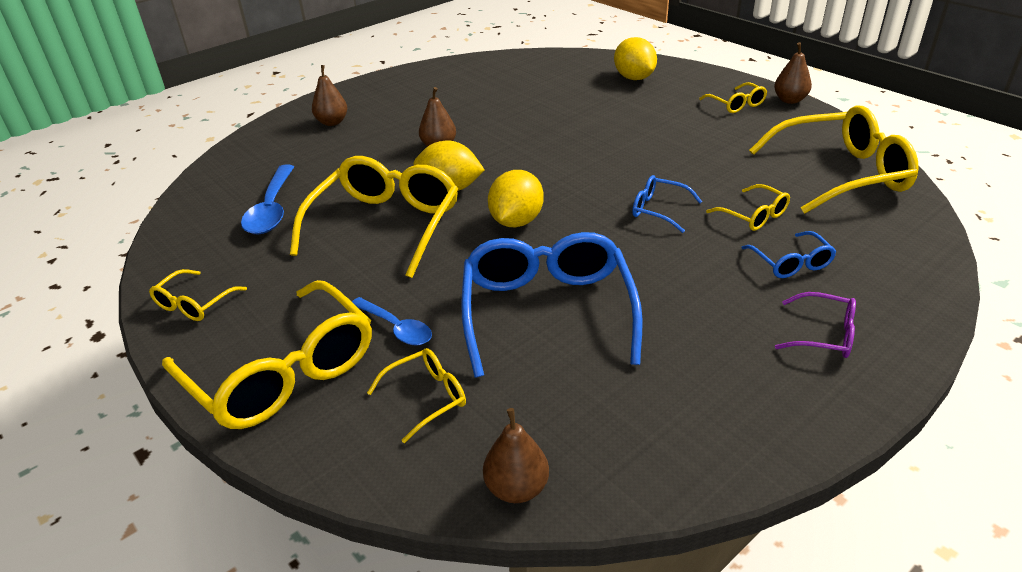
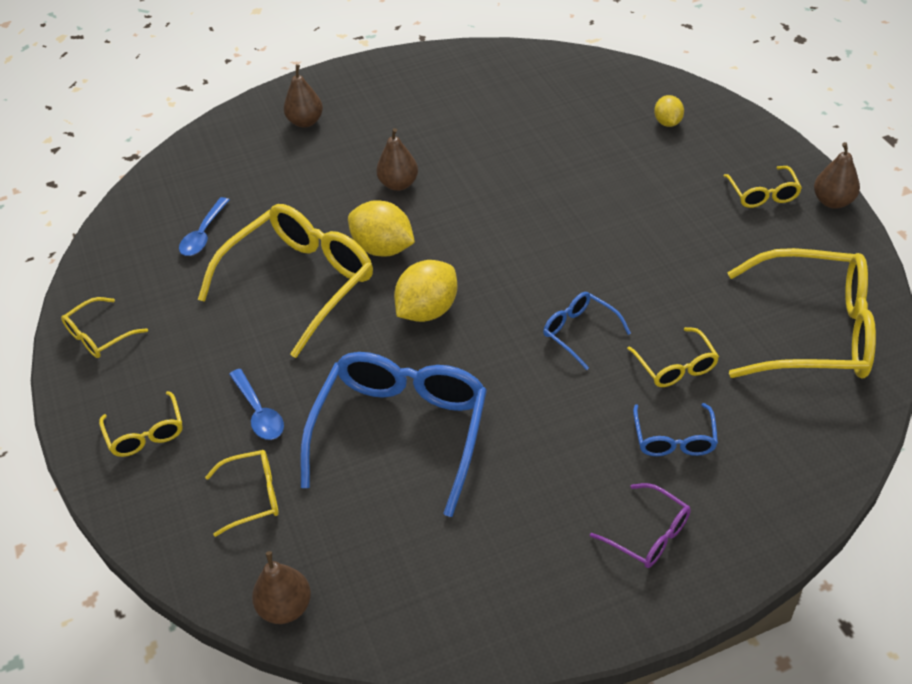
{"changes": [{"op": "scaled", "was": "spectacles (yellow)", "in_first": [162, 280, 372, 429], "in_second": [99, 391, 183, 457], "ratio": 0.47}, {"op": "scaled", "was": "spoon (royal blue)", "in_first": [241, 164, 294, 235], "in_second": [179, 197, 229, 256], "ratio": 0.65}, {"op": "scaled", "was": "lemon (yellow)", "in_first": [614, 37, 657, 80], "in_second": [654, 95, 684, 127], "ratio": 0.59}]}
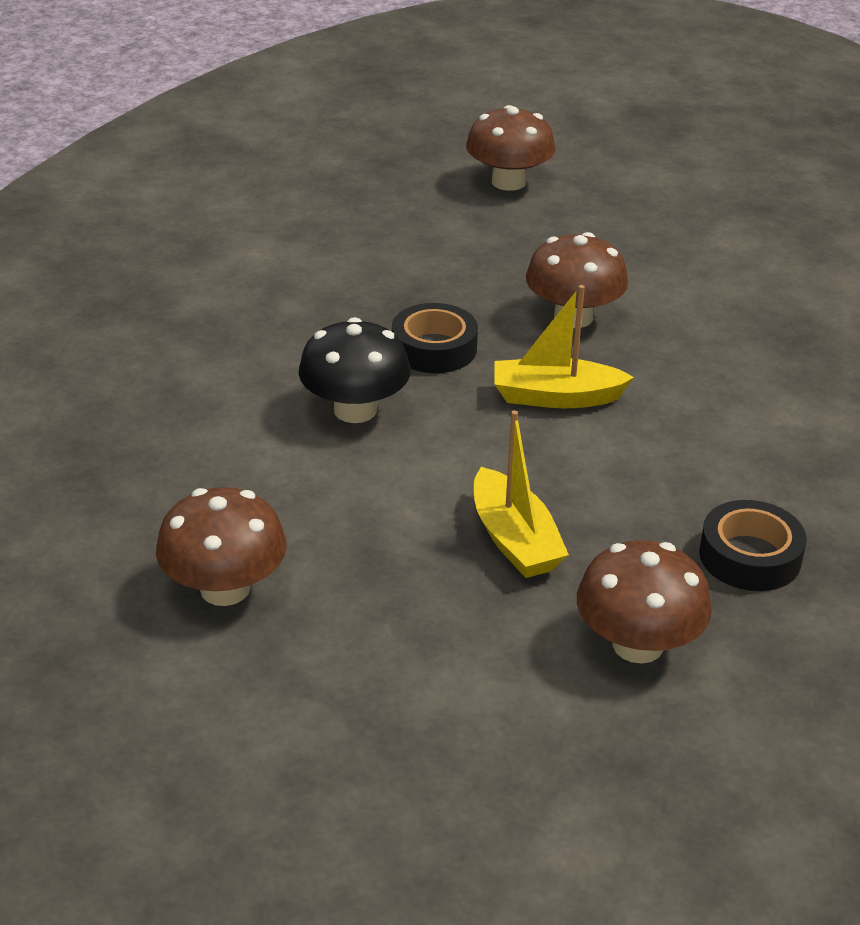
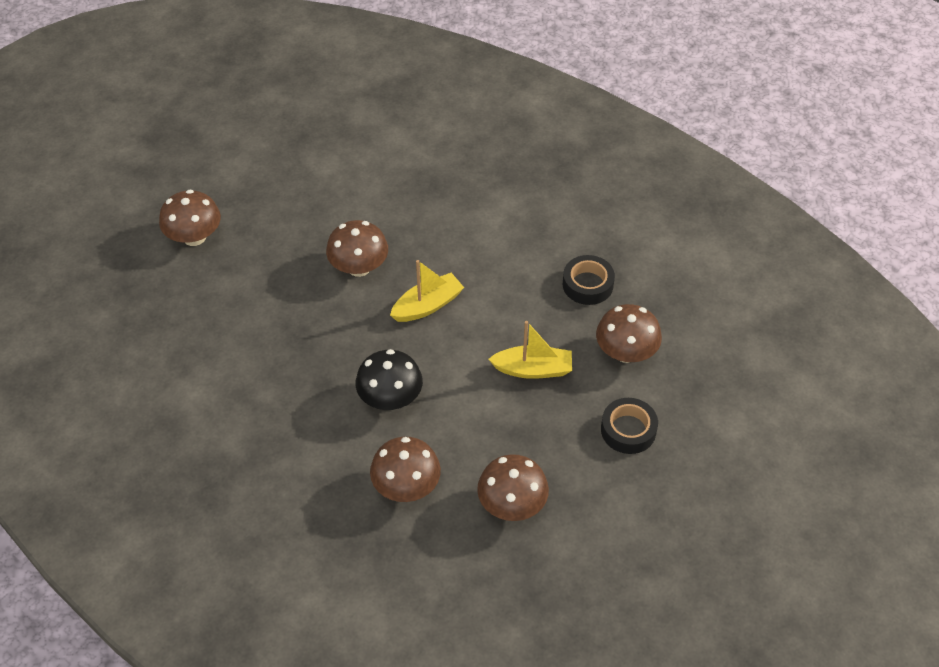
{"changes": [{"op": "new", "now": "mushroom (dark brown)", "in_second": [370, 437, 441, 502]}, {"op": "rotated", "was": "toy boat (yellow)", "in_first": [494, 285, 634, 408], "in_second": [390, 260, 464, 322], "clockwise": -150}, {"op": "shifted", "was": "sticky tape (jet-black)", "in_first": [392, 303, 478, 373], "in_second": [601, 398, 658, 454]}]}
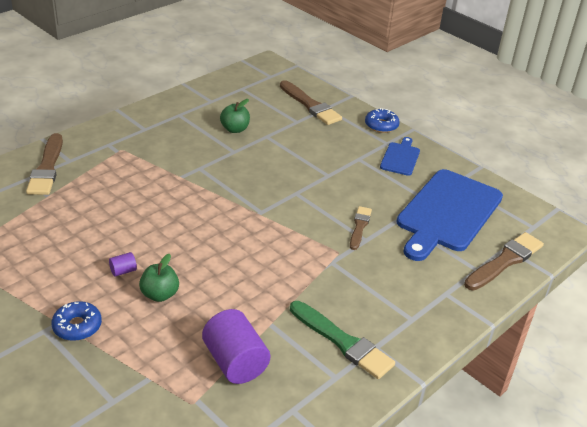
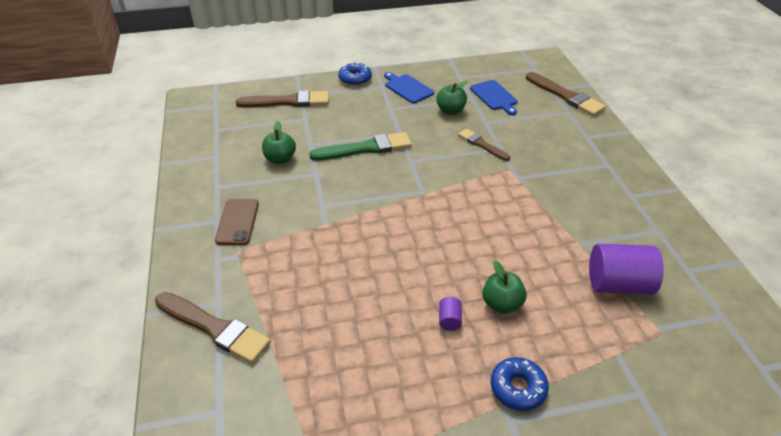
{"changes": [{"op": "new", "now": "smartphone (dark brown)", "in_second": [215, 199, 259, 245]}, {"op": "shifted", "was": "paint brush (emerald)", "in_first": [290, 301, 395, 379], "in_second": [309, 132, 412, 161]}, {"op": "new", "now": "toy apple (emerald)", "in_second": [436, 81, 468, 115]}, {"op": "scaled", "was": "cutting board (royal blue)", "in_first": [396, 169, 503, 261], "in_second": [470, 80, 518, 115], "ratio": 0.47}, {"op": "rotated", "was": "paint brush (dark brown)", "in_first": [464, 232, 544, 290], "in_second": [526, 72, 606, 116], "clockwise": 150}]}
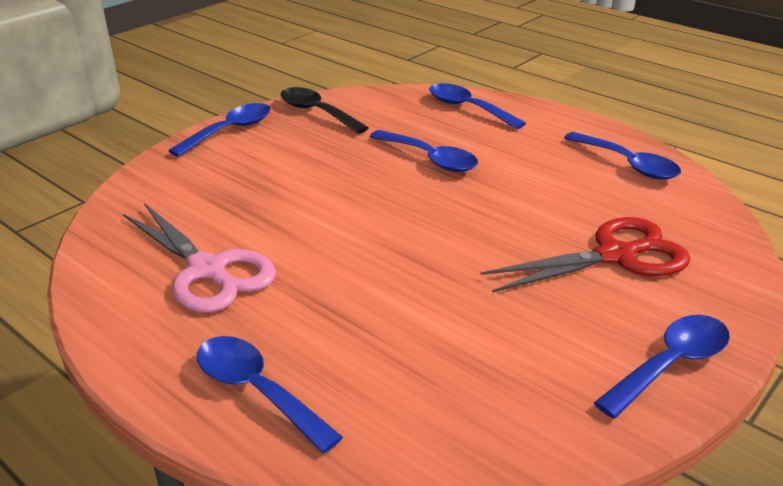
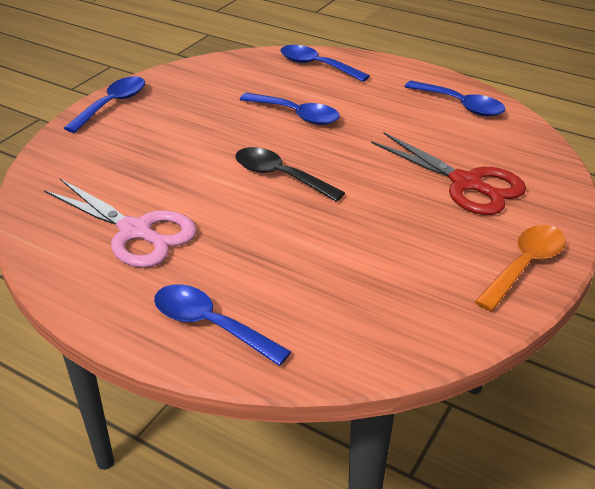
{"changes": [{"op": "shifted", "was": "spoon (jet-black)", "in_first": [281, 87, 369, 134], "in_second": [235, 147, 345, 202]}, {"op": "rotated", "was": "shears (crimson)", "in_first": [480, 217, 690, 293], "in_second": [371, 132, 526, 215], "clockwise": 75}, {"op": "repainted", "was": "spoon (royal blue)", "now": "spoon (orange)", "in_first": [594, 315, 730, 418], "in_second": [475, 225, 566, 311]}]}
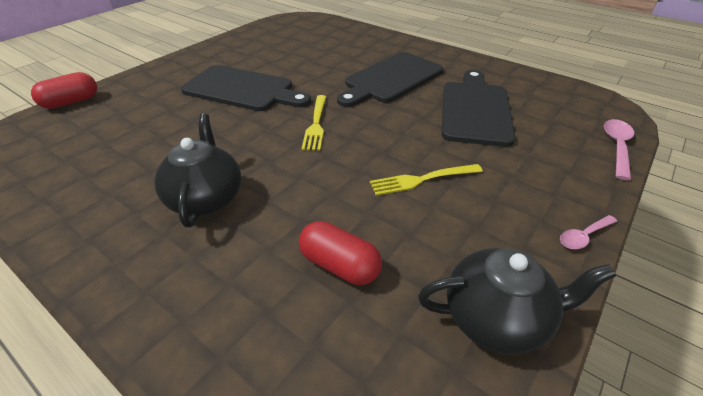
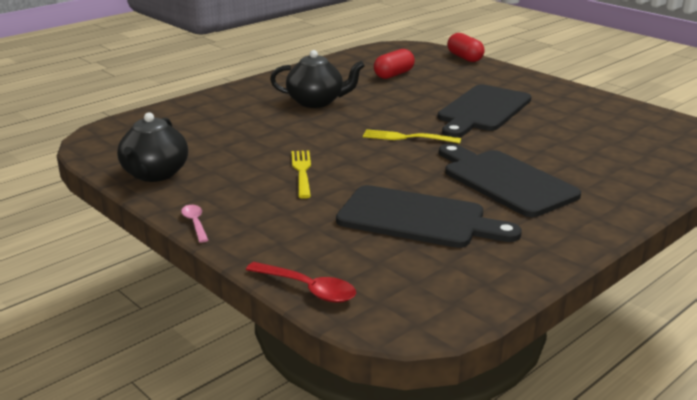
{"changes": [{"op": "repainted", "was": "spoon (rosy)", "now": "spoon (crimson)", "in_first": [604, 119, 634, 180], "in_second": [246, 262, 356, 303]}, {"op": "shifted", "was": "pill (crimson)", "in_first": [299, 221, 382, 285], "in_second": [374, 49, 415, 79]}]}
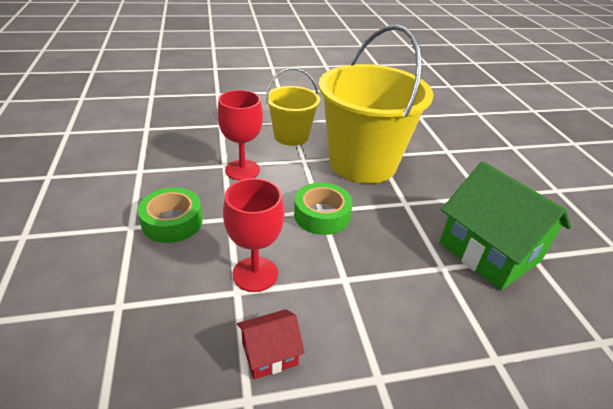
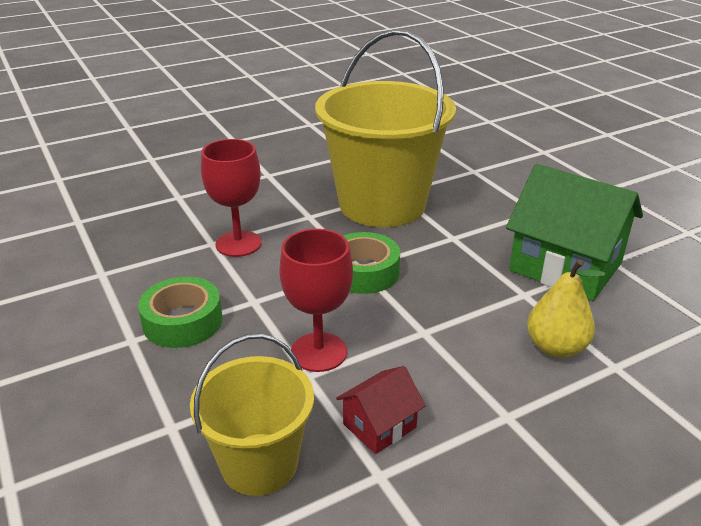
{"changes": [{"op": "shifted", "was": "sand bucket (yellow)", "in_first": [266, 68, 320, 146], "in_second": [190, 334, 314, 496]}, {"op": "new", "now": "pear fruit (yellow)", "in_second": [527, 259, 605, 358]}]}
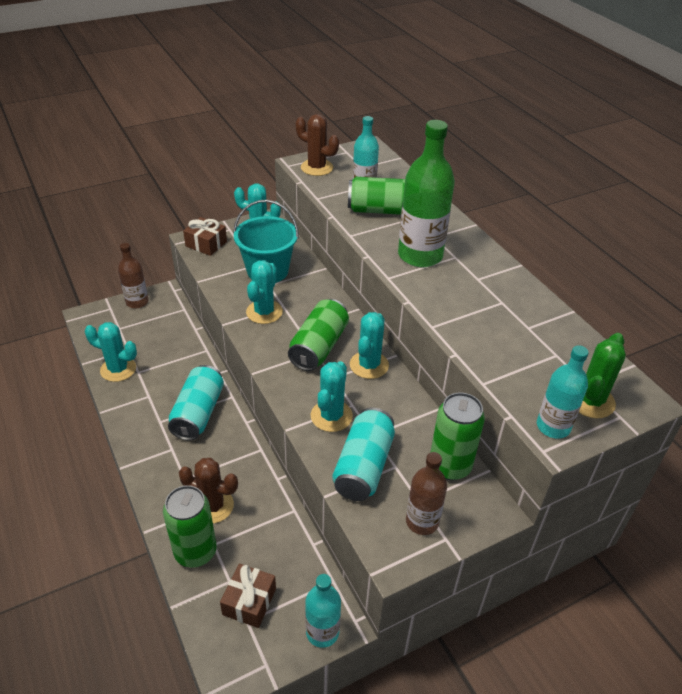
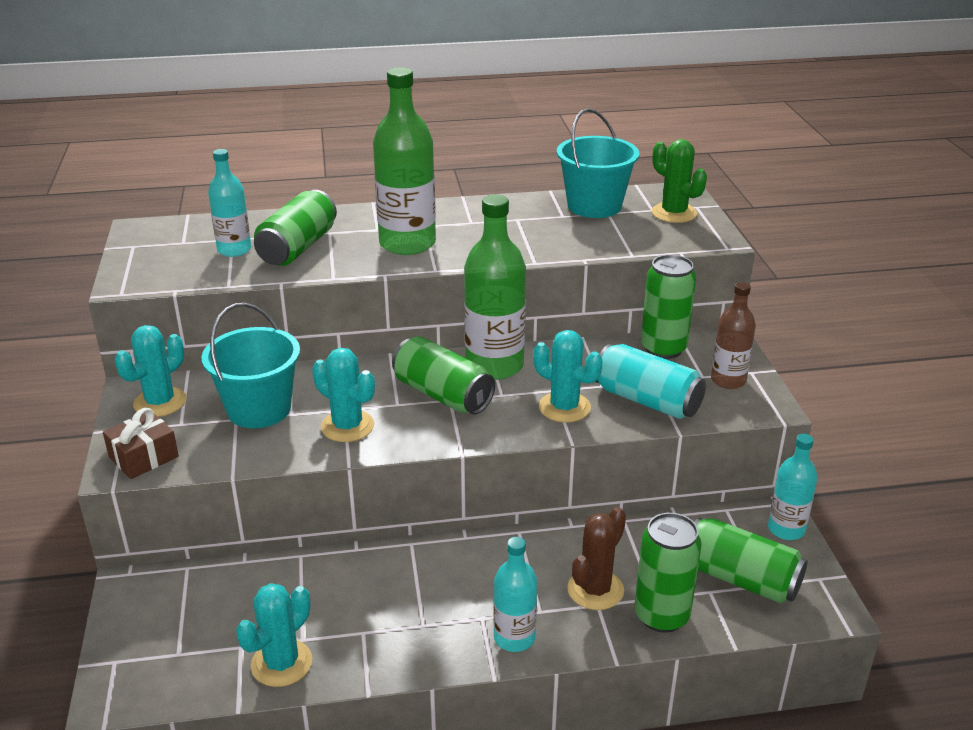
{"changes": [{"op": "swapped", "was": "cactus (aqua)", "now": "flask (emerald)", "in_first": [350, 312, 389, 379], "in_second": [464, 195, 526, 380]}, {"op": "shifted", "was": "flask (aqua)", "in_first": [537, 345, 589, 439], "in_second": [493, 537, 537, 652]}, {"op": "new", "now": "sand bucket (aqua)", "in_second": [557, 108, 639, 218]}, {"op": "swapped", "was": "present (dark brown)", "now": "can (emerald)", "in_first": [220, 564, 276, 628], "in_second": [694, 517, 808, 603]}, {"op": "gone", "was": "flask (dark brown)", "in_first": [118, 243, 149, 309]}, {"op": "gone", "was": "can (aqua)", "in_first": [168, 365, 224, 441]}, {"op": "gone", "was": "cactus (dark brown)", "in_first": [296, 114, 339, 176]}]}
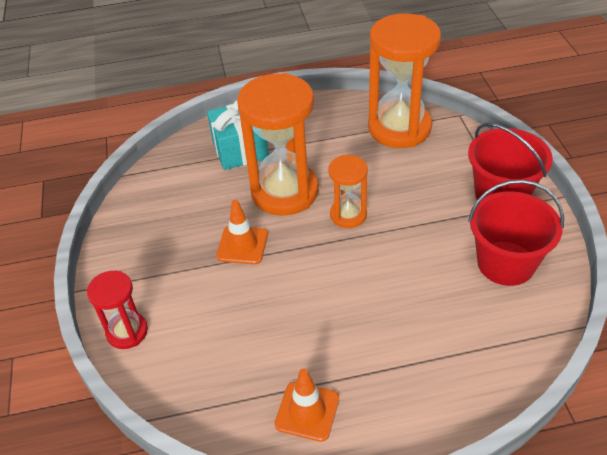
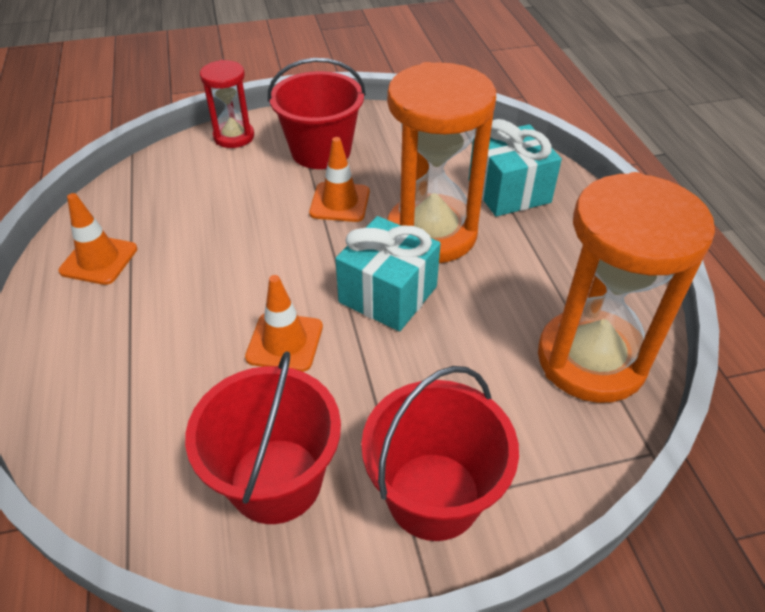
{"changes": [{"op": "new", "now": "traffic cone (orange)", "in_second": [245, 275, 323, 372]}, {"op": "new", "now": "sand bucket (crimson)", "in_second": [268, 58, 366, 169]}, {"op": "swapped", "was": "hourglass (orange)", "now": "present (aqua)", "in_first": [328, 155, 368, 228], "in_second": [335, 216, 441, 331]}]}
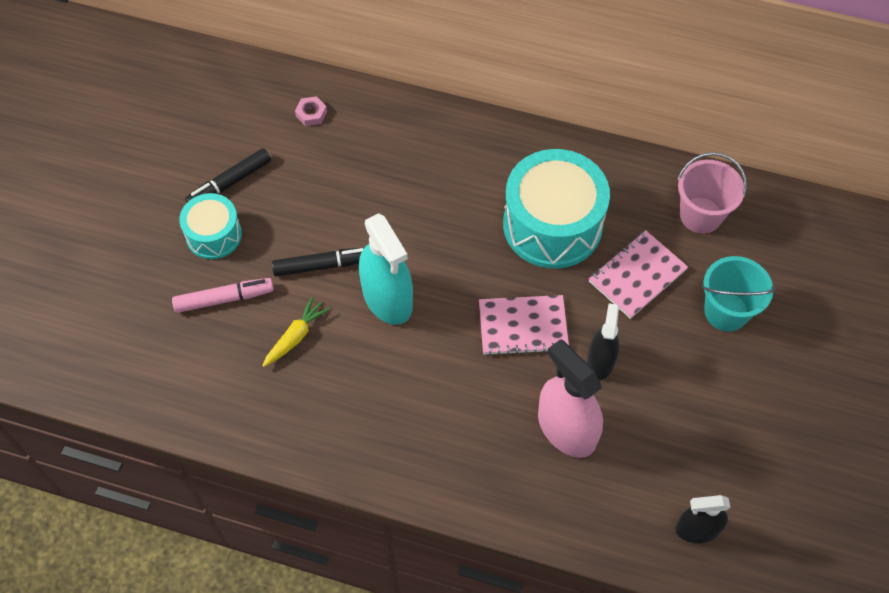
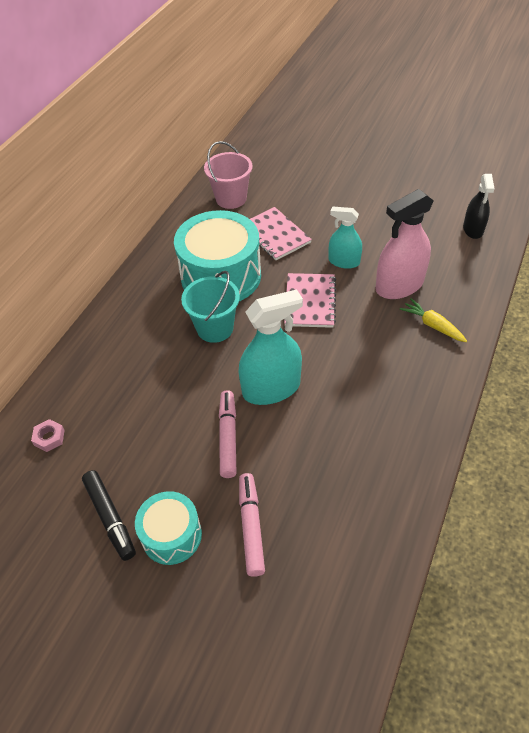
{"changes": [{"op": "shifted", "was": "sand bucket (aqua)", "in_first": [702, 256, 776, 332], "in_second": [181, 271, 240, 343]}, {"op": "repainted", "was": "marker pen (jet-black)", "now": "marker pen (rosy)", "in_first": [272, 247, 365, 276], "in_second": [219, 390, 237, 478]}, {"op": "repainted", "was": "spray cleaner (jet-black)", "now": "spray cleaner (aqua)", "in_first": [587, 303, 619, 379], "in_second": [329, 206, 362, 269]}, {"op": "shifted", "was": "root vegetable (yellow)", "in_first": [262, 297, 330, 367], "in_second": [400, 298, 467, 342]}]}
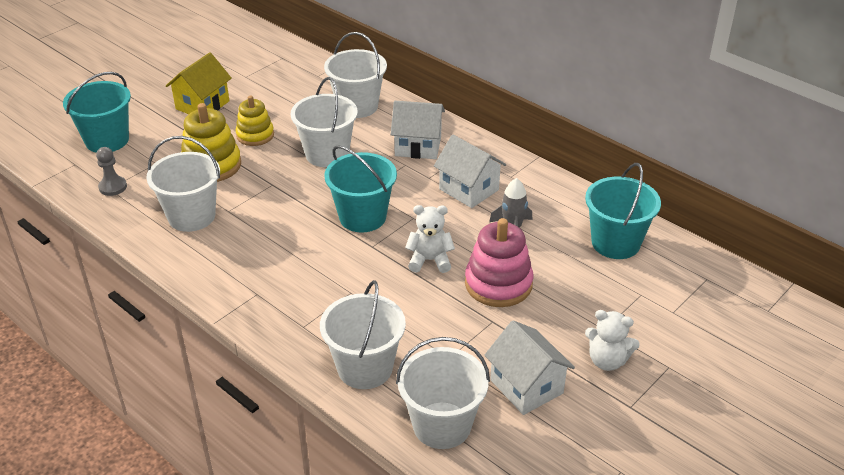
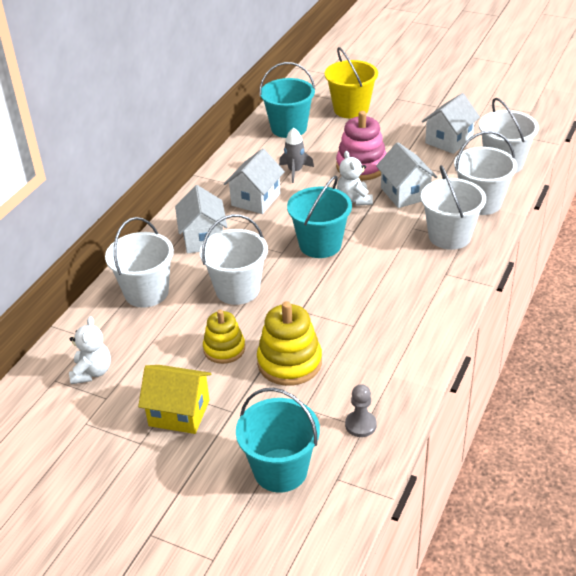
{"changes": [{"op": "shifted", "was": "teddy bear (white)", "in_first": [585, 310, 640, 371], "in_second": [69, 316, 111, 384]}, {"op": "new", "now": "sand bucket (yellow)", "in_second": [325, 47, 378, 118]}, {"op": "new", "now": "toy house (white)", "in_second": [376, 142, 437, 208]}, {"op": "shifted", "was": "sand bucket (white)", "in_first": [147, 136, 220, 232], "in_second": [421, 165, 486, 250]}]}
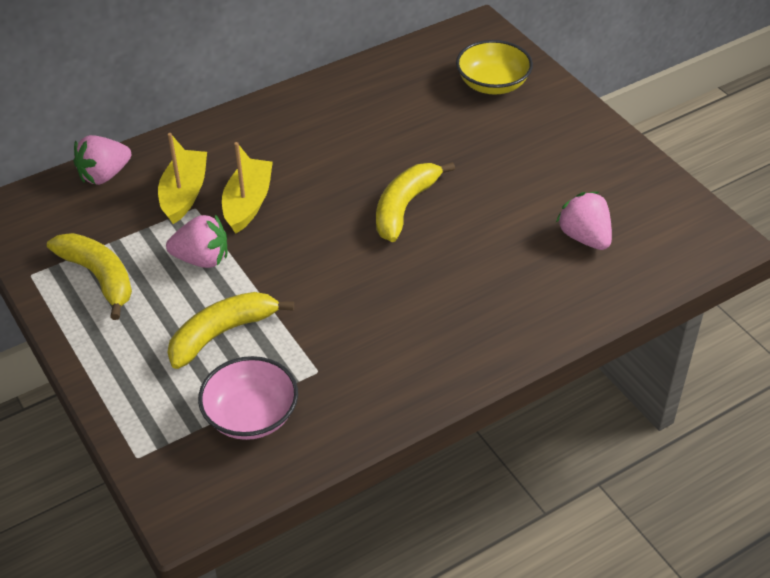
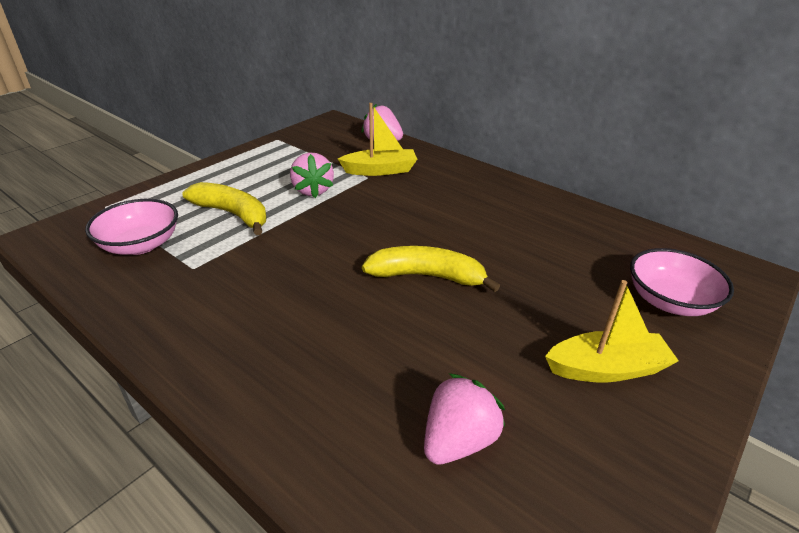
{"changes": [{"op": "shifted", "was": "toy boat (yellow)", "in_first": [222, 142, 273, 234], "in_second": [545, 280, 679, 382]}, {"op": "repainted", "was": "serving bowl (yellow)", "now": "serving bowl (rosy)", "in_first": [456, 40, 533, 94], "in_second": [630, 248, 734, 316]}, {"op": "gone", "was": "banana fruit (yellow)", "in_first": [47, 233, 132, 320]}]}
